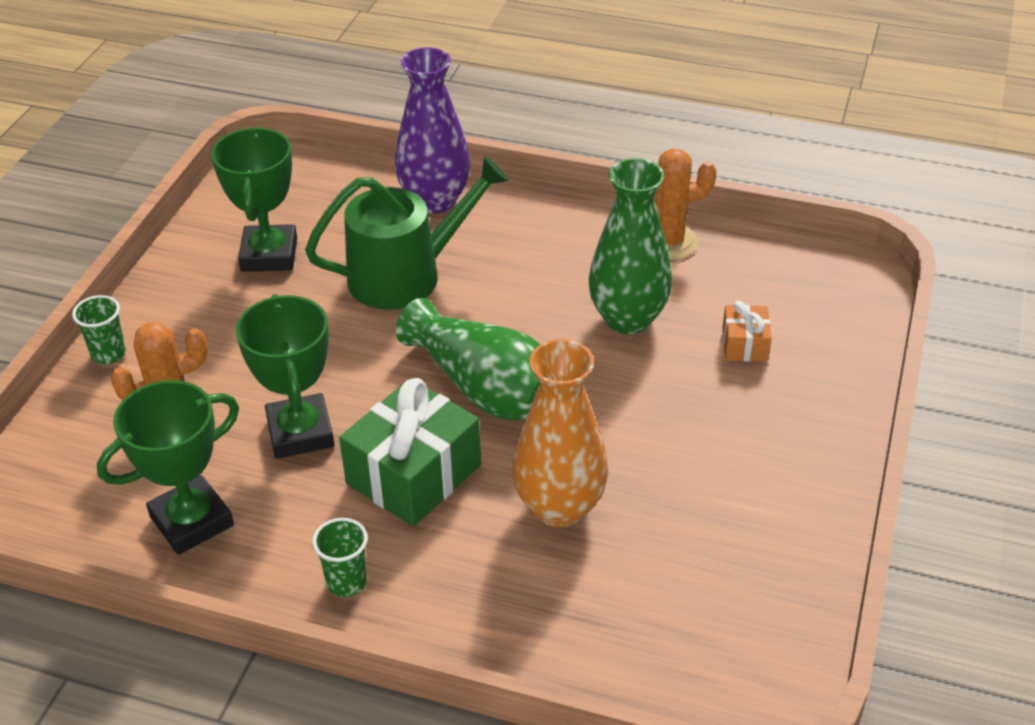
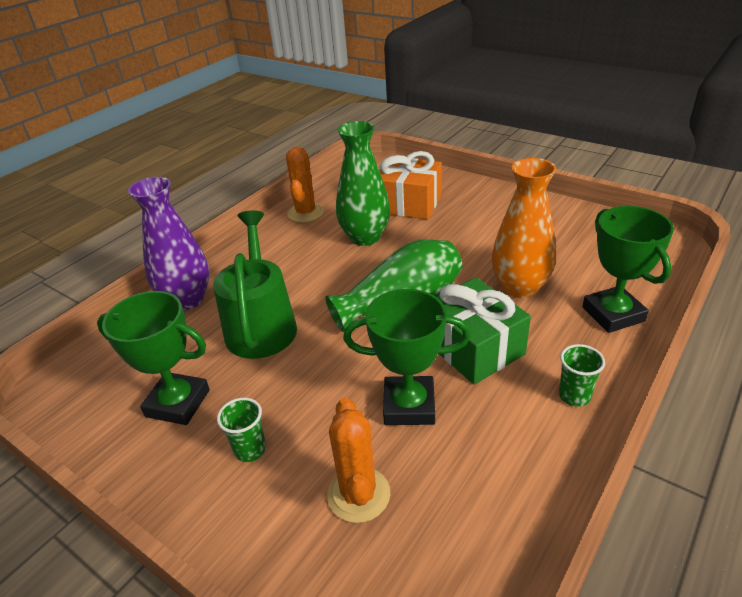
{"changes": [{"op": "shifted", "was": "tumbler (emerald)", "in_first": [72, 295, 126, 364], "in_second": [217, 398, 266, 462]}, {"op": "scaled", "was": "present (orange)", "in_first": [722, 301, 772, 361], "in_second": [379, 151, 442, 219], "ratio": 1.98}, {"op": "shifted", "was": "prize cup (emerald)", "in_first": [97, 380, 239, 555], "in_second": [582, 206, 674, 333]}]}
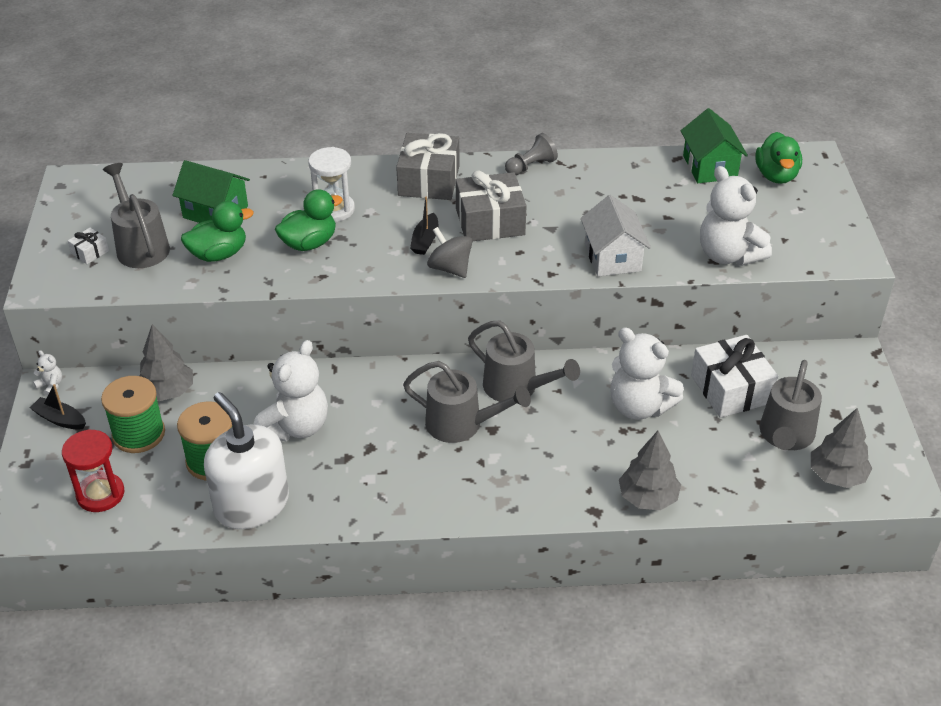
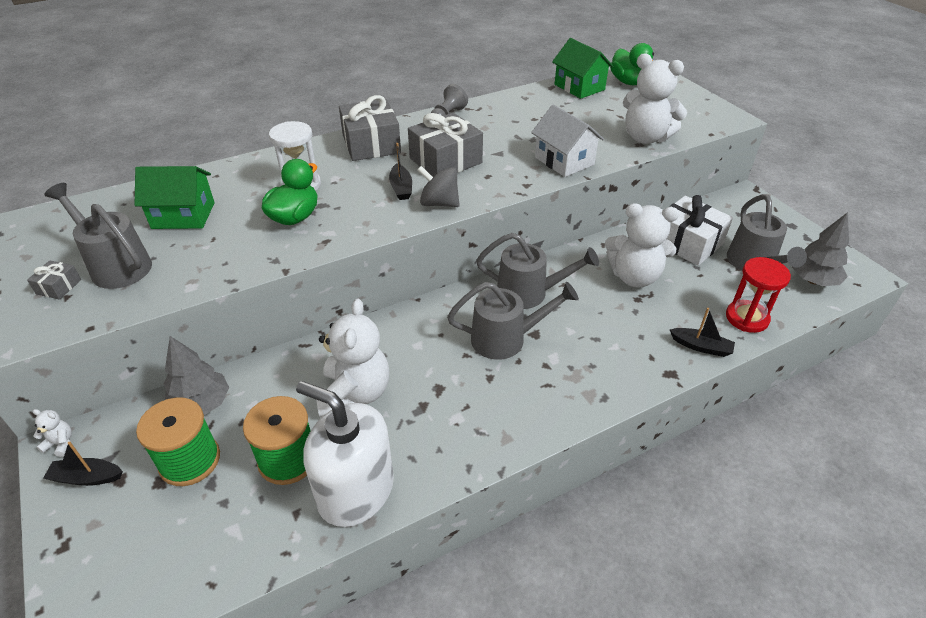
{"changes": [{"op": "repainted", "was": "present (white)", "now": "present (grey)", "in_first": [68, 228, 109, 264], "in_second": [27, 260, 81, 300]}, {"op": "swapped", "was": "fir tree (grey)", "now": "toy boat (jet-black)", "in_first": [619, 431, 681, 510], "in_second": [670, 308, 735, 357]}, {"op": "shifted", "was": "hourglass (crimson)", "in_first": [62, 429, 124, 512], "in_second": [726, 257, 791, 333]}, {"op": "gone", "was": "duck (emerald)", "in_first": [181, 201, 254, 262]}]}
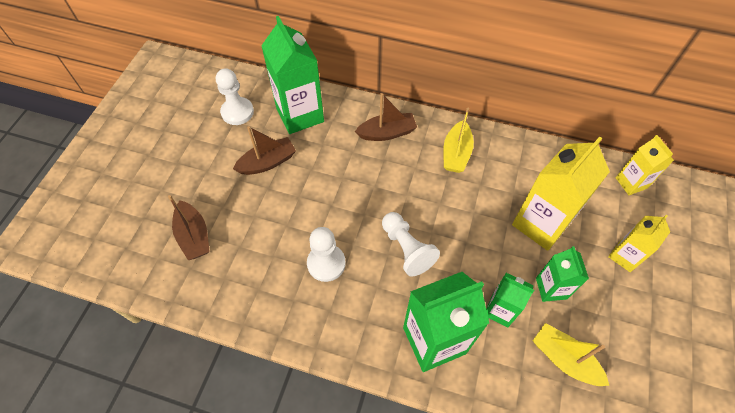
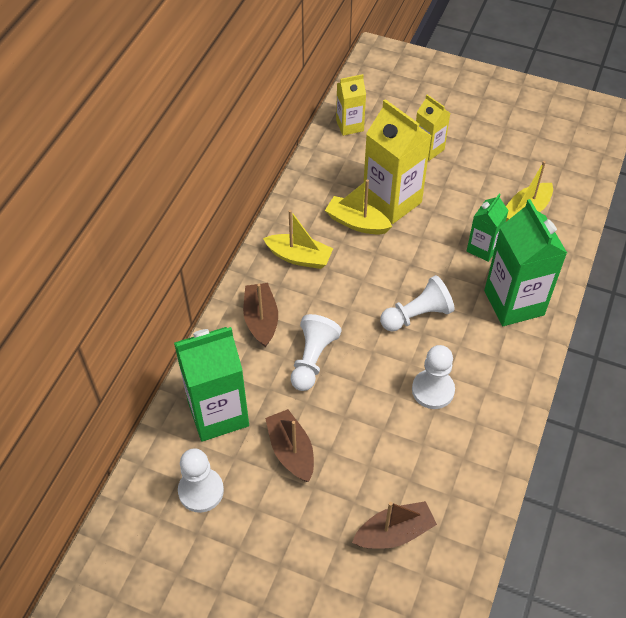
{"changes": [{"op": "new", "now": "chess pawn (white)", "in_second": [291, 314, 342, 391]}, {"op": "new", "now": "toy boat (yellow)", "in_second": [325, 179, 392, 235]}, {"op": "gone", "was": "carton (emerald)", "in_first": [536, 246, 589, 302]}]}
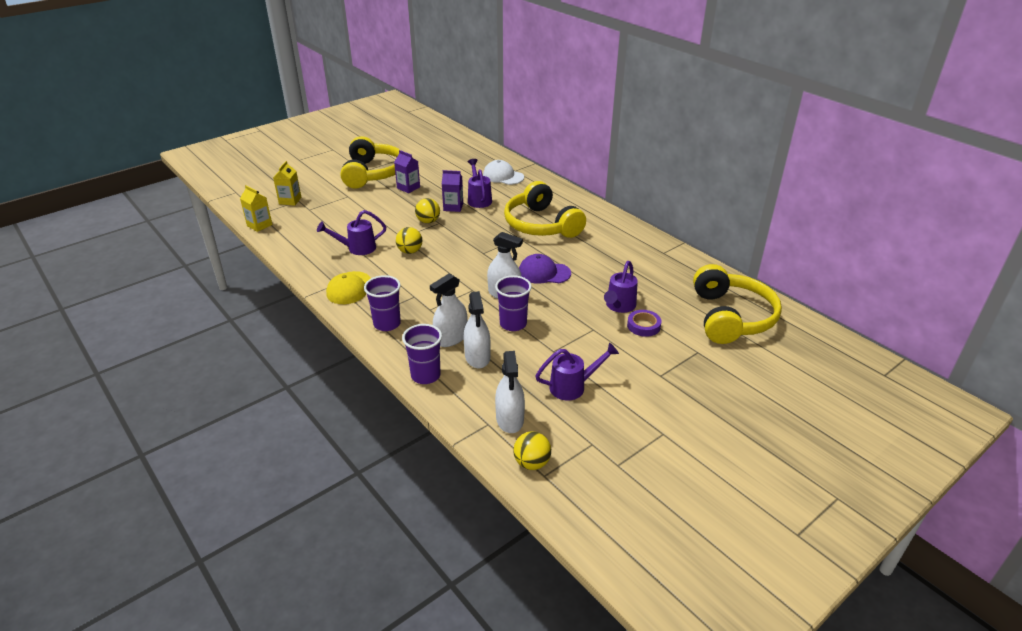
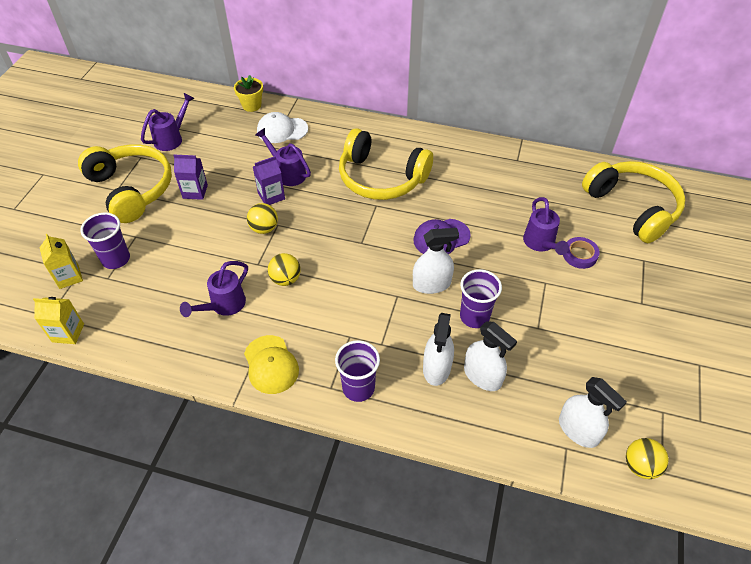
{"changes": [{"op": "shifted", "was": "tumbler (royal purple)", "in_first": [402, 324, 442, 384], "in_second": [80, 213, 130, 269]}, {"op": "shifted", "was": "watering pot (royal purple)", "in_first": [536, 343, 619, 401], "in_second": [141, 93, 195, 151]}, {"op": "new", "now": "flower pot (yellow)", "in_second": [234, 75, 263, 112]}]}
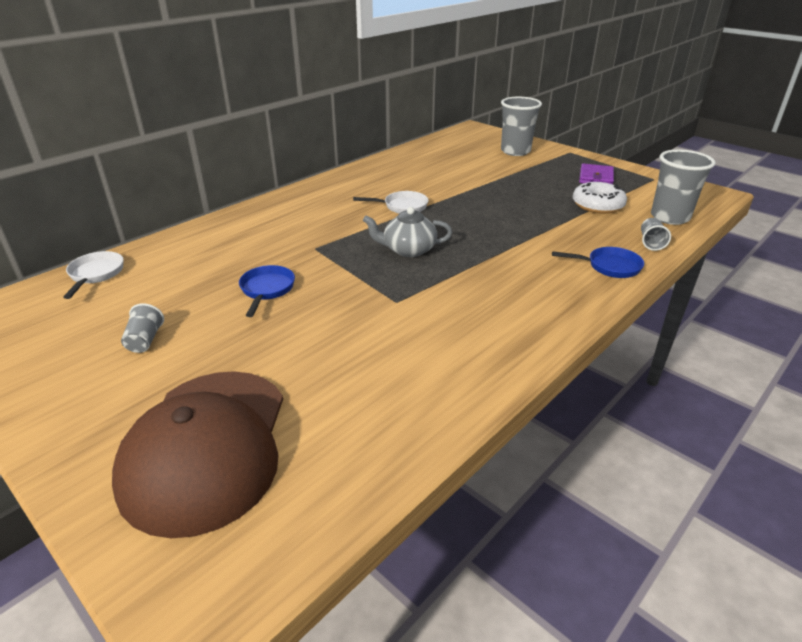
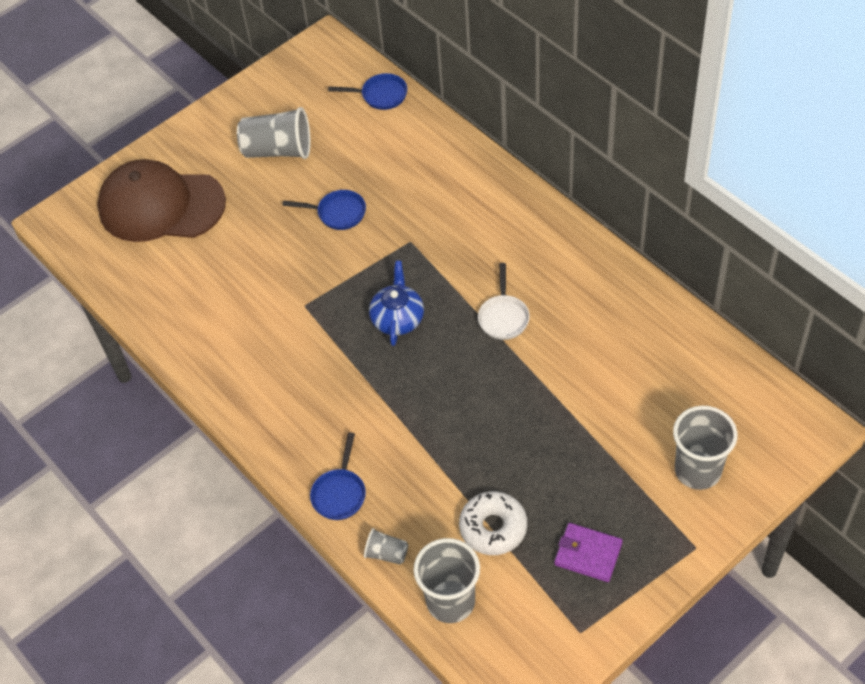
{"changes": [{"op": "scaled", "was": "tumbler (grey)", "in_first": [121, 303, 164, 353], "in_second": [237, 107, 311, 159], "ratio": 2.02}, {"op": "repainted", "was": "frying pan (white)", "now": "frying pan (royal blue)", "in_first": [63, 251, 124, 299], "in_second": [328, 73, 407, 110]}, {"op": "repainted", "was": "teapot (grey)", "now": "teapot (royal blue)", "in_first": [363, 207, 452, 257], "in_second": [369, 261, 424, 346]}]}
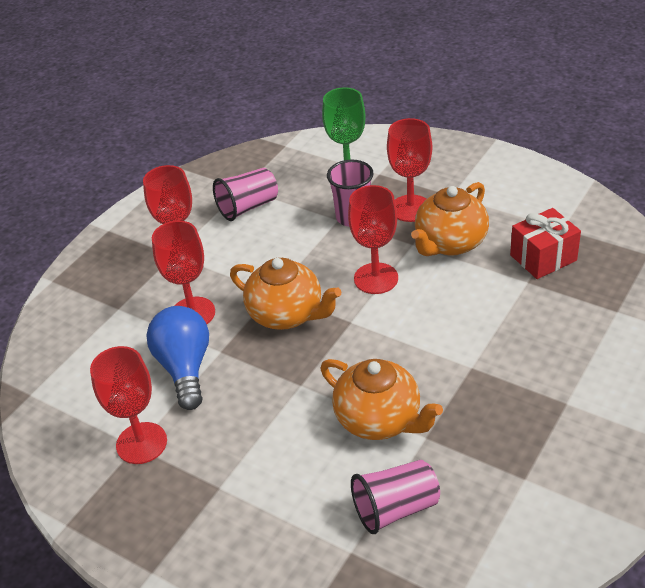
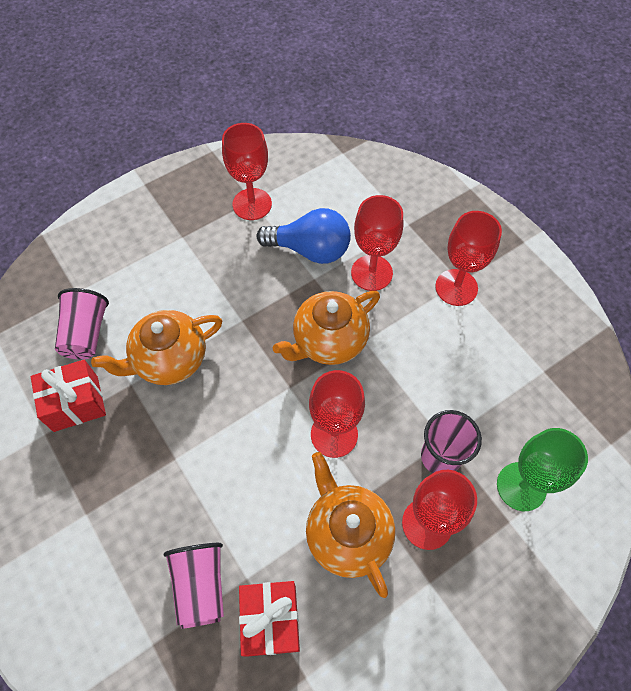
{"changes": [{"op": "new", "now": "present (crimson)", "in_second": [30, 360, 106, 432]}, {"op": "shifted", "was": "tumbler (rosy)", "in_first": [213, 168, 278, 221], "in_second": [164, 543, 224, 629]}]}
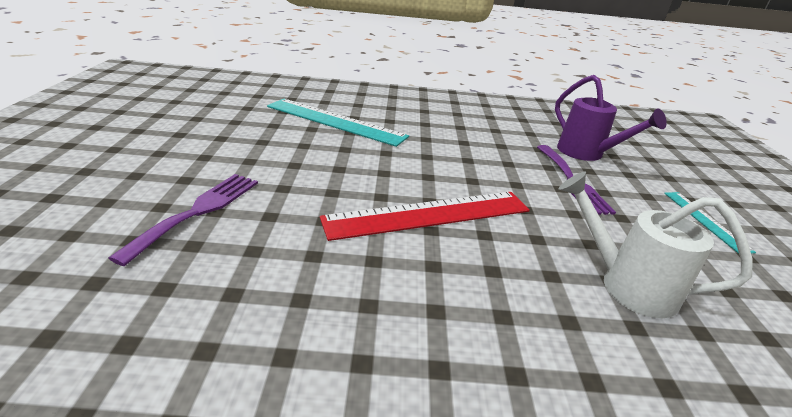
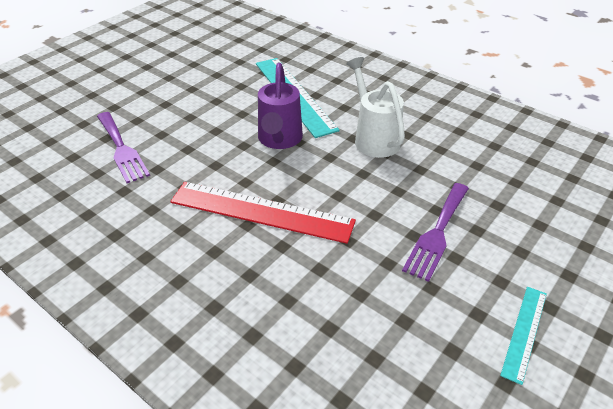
{"changes": [{"op": "rotated", "was": "table fork (royal purple)", "in_first": [108, 174, 258, 266], "in_second": [97, 112, 150, 183], "clockwise": 90}, {"op": "shifted", "was": "watering pot (royal purple)", "in_first": [555, 75, 667, 161], "in_second": [258, 63, 303, 149]}, {"op": "shifted", "was": "watering pot (white)", "in_first": [558, 172, 753, 318], "in_second": [346, 57, 405, 158]}]}
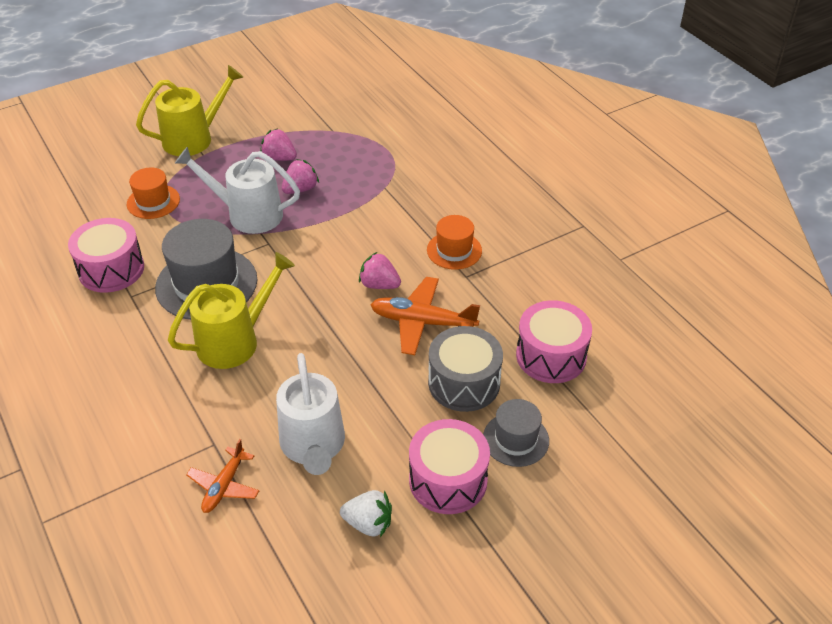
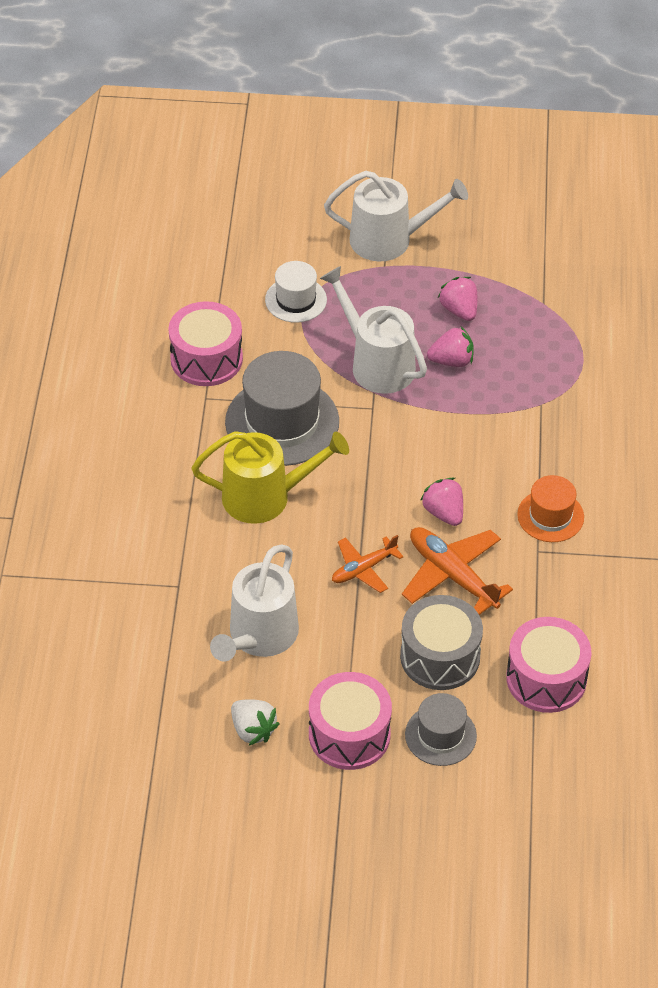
{"changes": [{"op": "repainted", "was": "tall hat (orange)", "now": "tall hat (white)", "in_first": [127, 168, 180, 219], "in_second": [265, 261, 327, 323]}, {"op": "repainted", "was": "watering pot (yellow)", "now": "watering pot (white)", "in_first": [136, 65, 243, 156], "in_second": [324, 171, 468, 261]}, {"op": "shifted", "was": "aeroplane (orange)", "in_first": [186, 439, 259, 513], "in_second": [332, 535, 404, 593]}]}
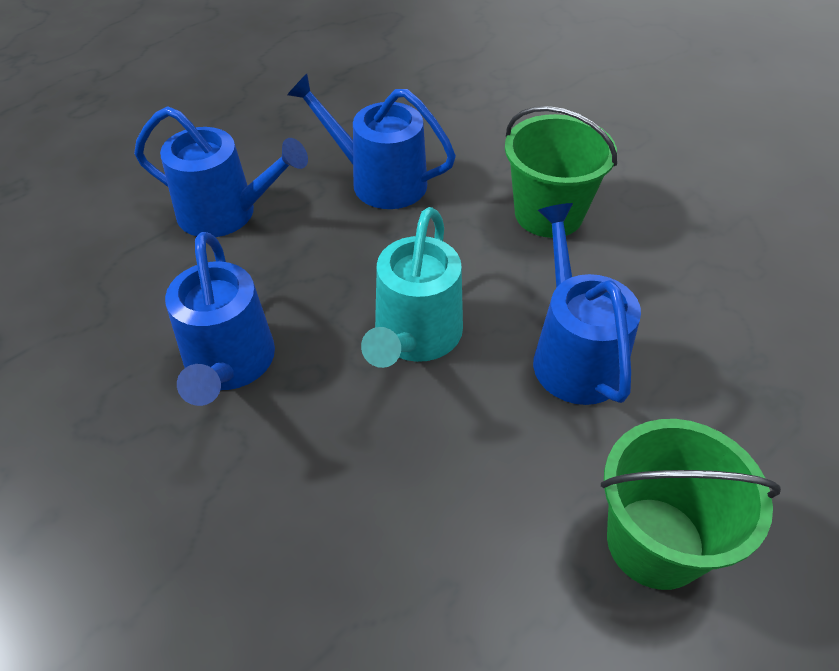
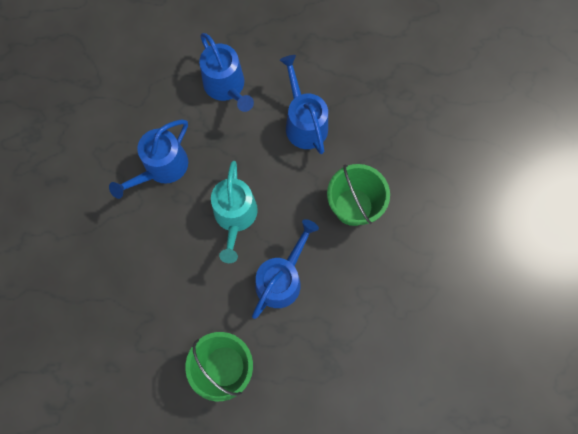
{"changes": [{"op": "rotated", "was": "watering pot (aqua)", "in_first": [361, 207, 463, 368], "in_second": [211, 161, 258, 263], "clockwise": -60}]}
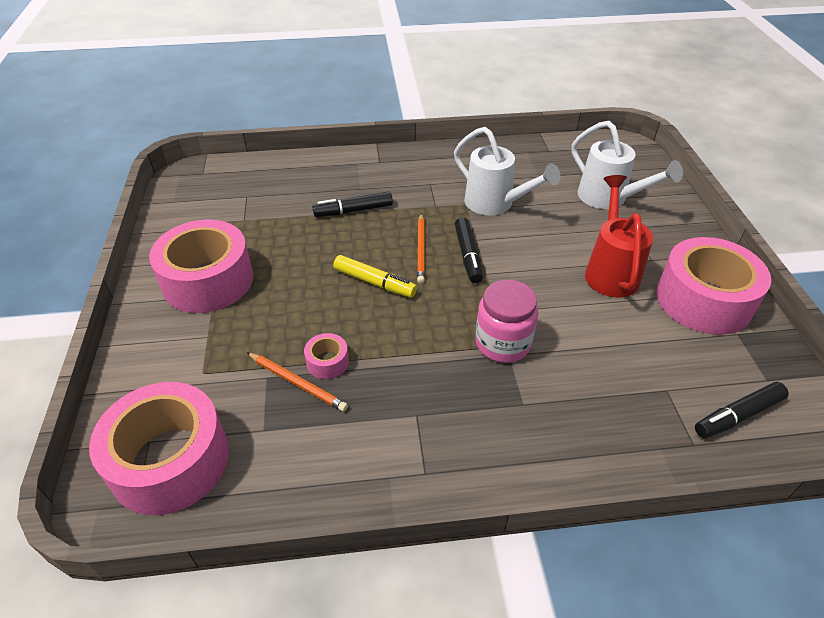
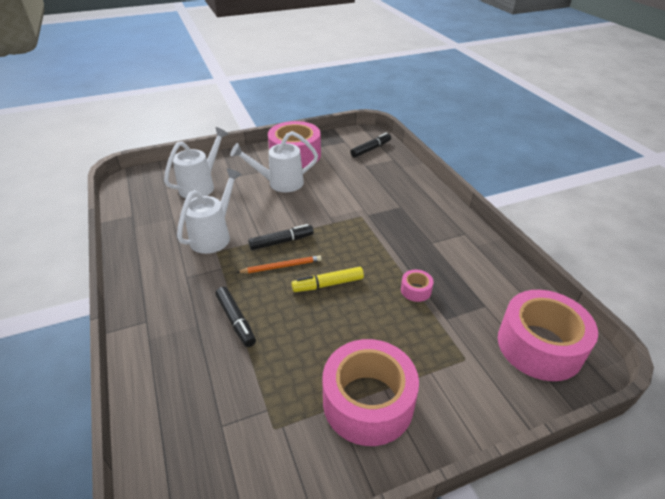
{"changes": [{"op": "repainted", "was": "watering pot (crimson)", "now": "watering pot (white)", "in_first": [585, 175, 653, 298], "in_second": [230, 131, 318, 193]}, {"op": "rotated", "was": "marker pen (yellow)", "in_first": [333, 255, 417, 298], "in_second": [292, 267, 364, 292], "clockwise": -120}, {"op": "rotated", "was": "marker pen (jet-black)", "in_first": [695, 382, 789, 438], "in_second": [350, 133, 391, 158], "clockwise": -90}, {"op": "gone", "was": "wooden pencil (orange)", "in_first": [246, 352, 348, 412]}, {"op": "gone", "was": "preserve jar (rosy)", "in_first": [475, 280, 538, 363]}]}
